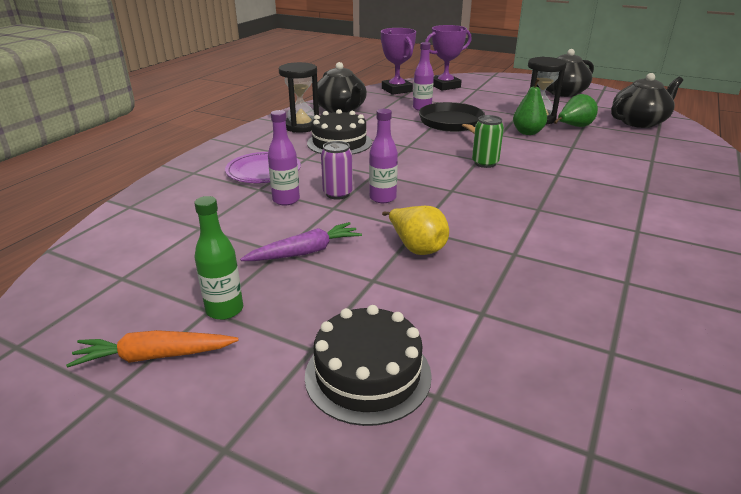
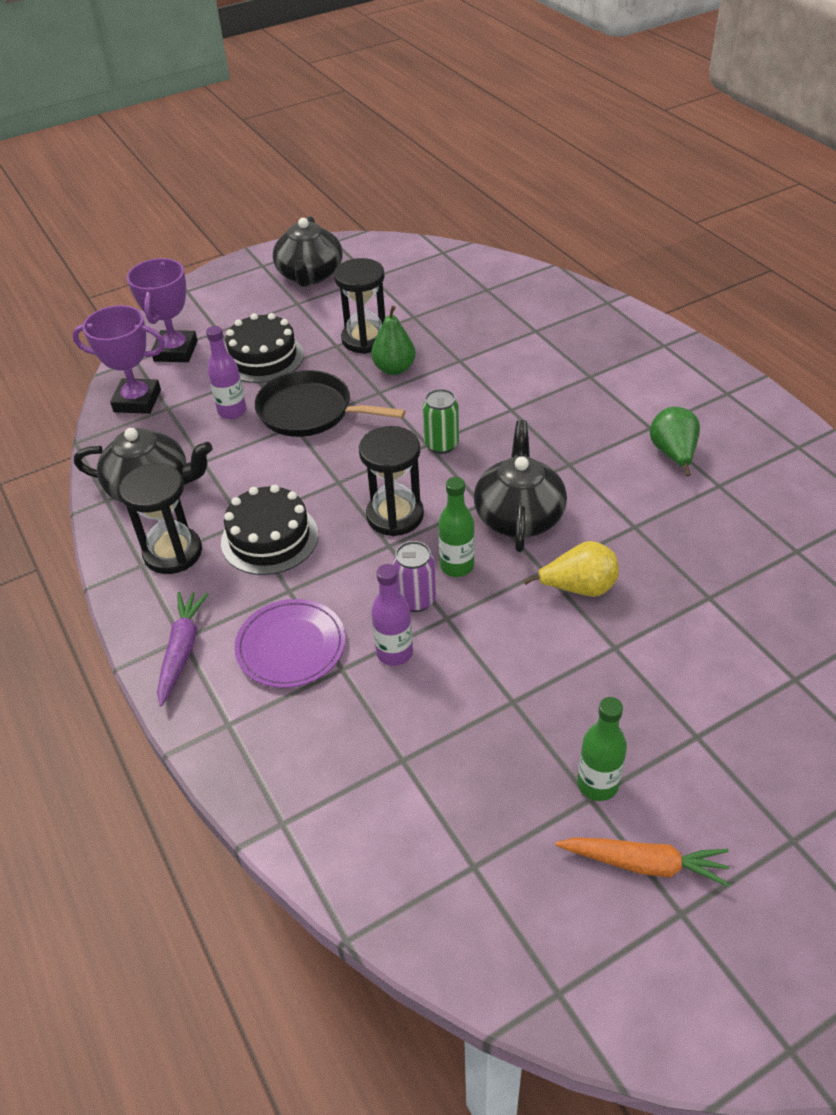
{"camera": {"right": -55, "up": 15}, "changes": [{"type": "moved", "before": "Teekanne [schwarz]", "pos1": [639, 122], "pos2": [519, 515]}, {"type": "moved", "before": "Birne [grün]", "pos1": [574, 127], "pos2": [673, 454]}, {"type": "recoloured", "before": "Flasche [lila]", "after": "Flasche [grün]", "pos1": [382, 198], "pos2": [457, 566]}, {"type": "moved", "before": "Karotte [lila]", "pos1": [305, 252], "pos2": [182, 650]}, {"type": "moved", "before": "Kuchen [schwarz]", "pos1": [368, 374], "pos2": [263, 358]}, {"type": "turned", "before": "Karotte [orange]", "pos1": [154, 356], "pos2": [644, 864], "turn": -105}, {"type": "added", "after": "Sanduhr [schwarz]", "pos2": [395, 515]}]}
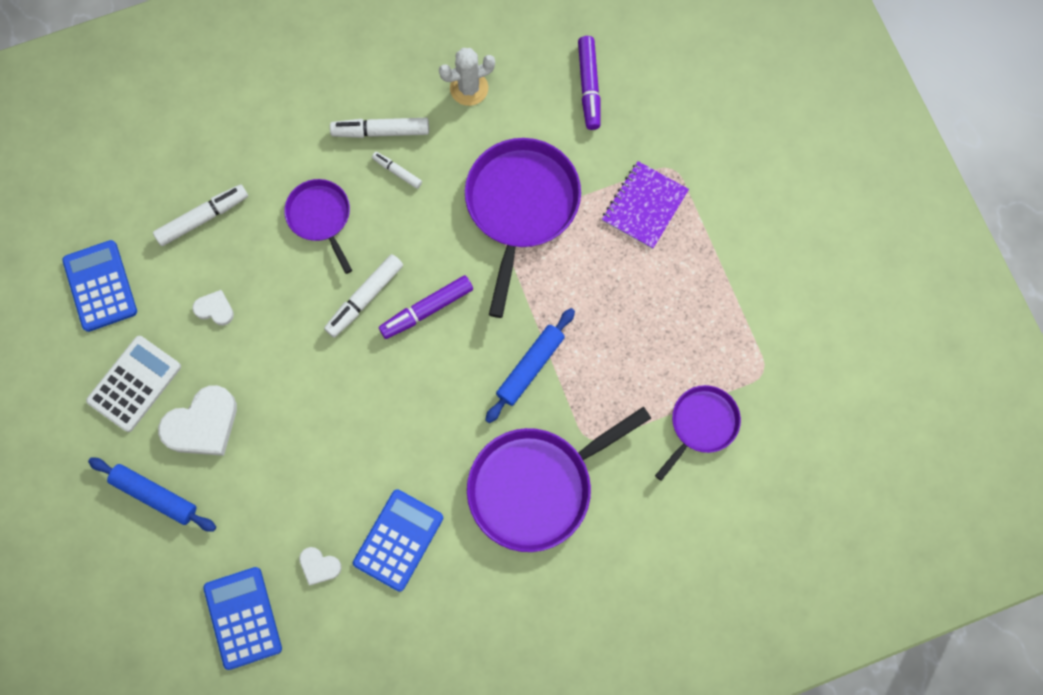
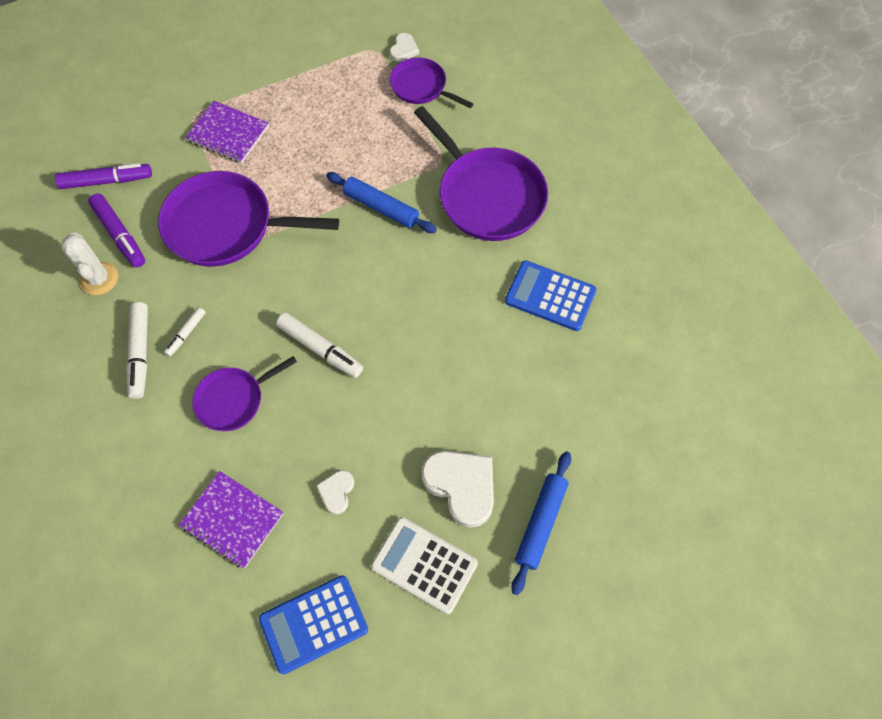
{"camera": {"right": -95, "up": -10}, "changes": [{"type": "replaced", "before": "Filzstift [weiß]", "after": "Notizbuch [lila]", "pos1": [203, 218], "pos2": [232, 520]}, {"type": "moved", "before": "Filzstift [lila]", "pos1": [426, 310], "pos2": [119, 235]}, {"type": "moved", "before": "Herz [weiß]", "pos1": [319, 566], "pos2": [404, 50]}, {"type": "removed", "before": "Taschenrechner [blau]", "pos1": [243, 618]}]}
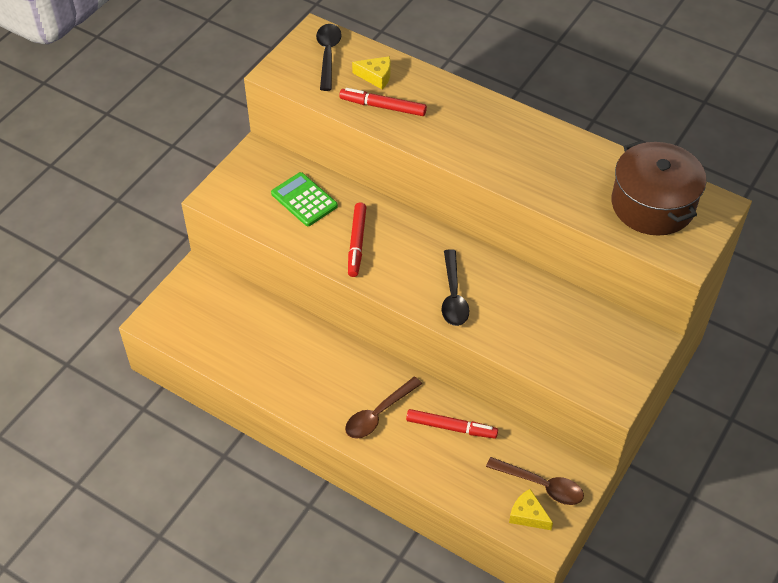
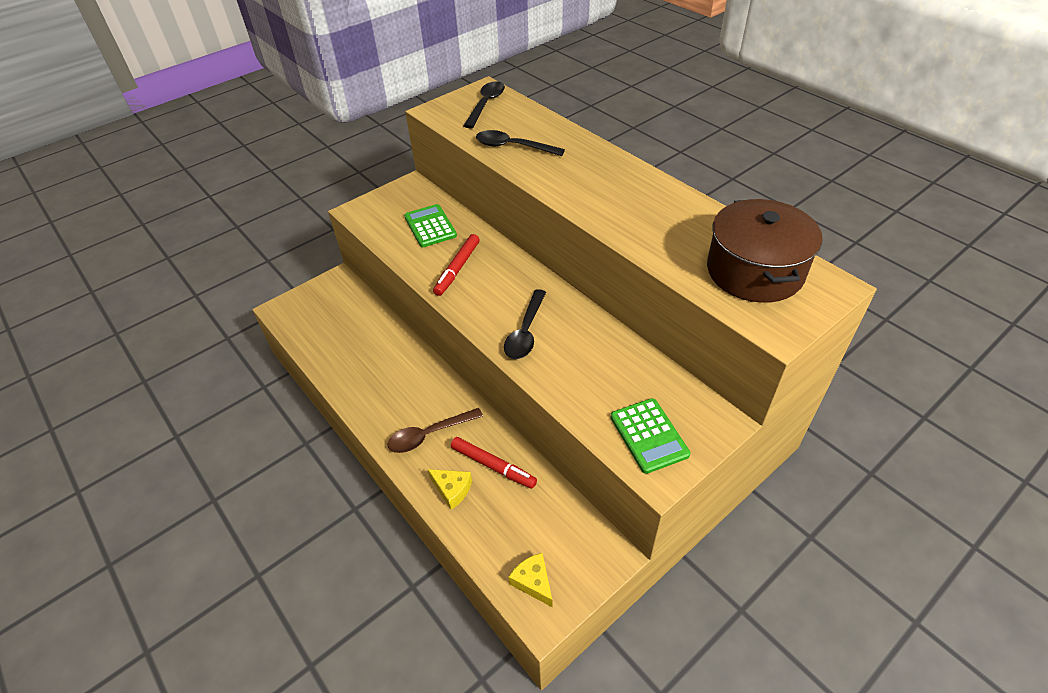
{"camera": {"right": 20, "up": -5}, "changes": [{"type": "moved", "before": "Käse [gelb]", "pos1": [376, 76], "pos2": [452, 490]}, {"type": "replaced", "before": "Filzstift [rot]", "after": "Löffel [schwarz]", "pos1": [383, 107], "pos2": [513, 147]}, {"type": "removed", "before": "Löffel [braun]", "pos1": [541, 485]}, {"type": "added", "after": "Taschenrechner [grün]", "pos2": [649, 435]}]}
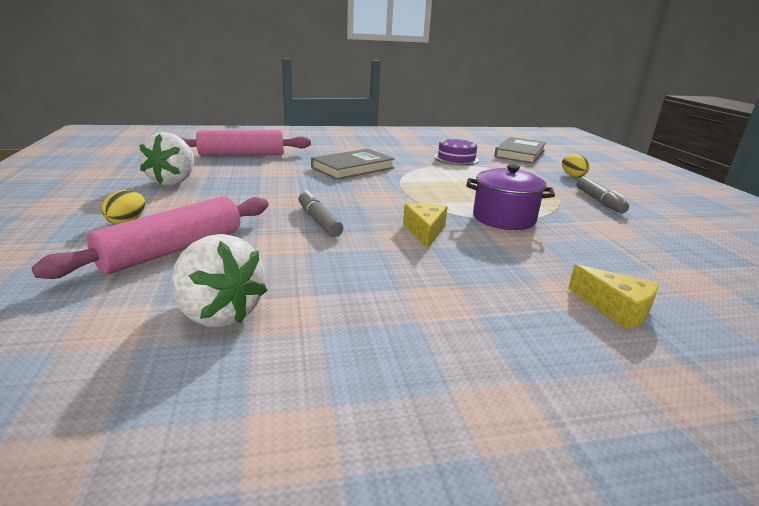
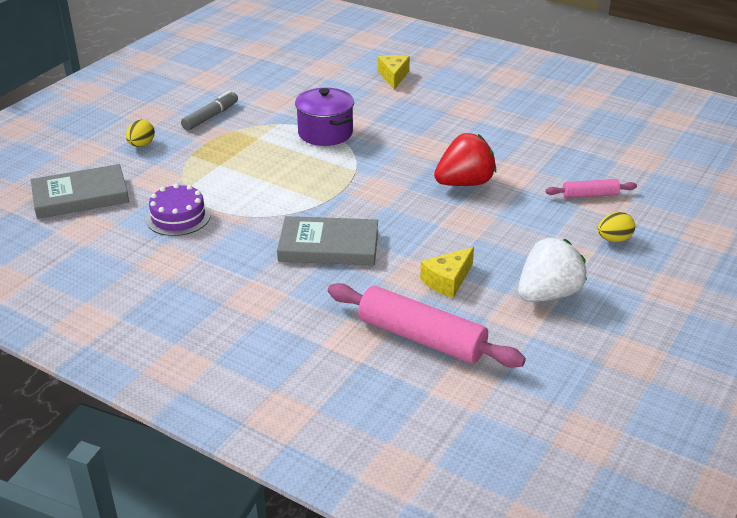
{"camera": {"right": -135, "up": 10}, "changes": [{"type": "replaced", "before": "Filzstift [grau]", "after": "Erdbeere [rot]", "pos1": [319, 221], "pos2": [464, 183]}, {"type": "resized", "before": "Nudelholz [rosa]", "pos1": [173, 250], "pos2": [590, 195], "scale": 0.52}, {"type": "moved", "before": "Käse [gelb]", "pos1": [425, 232], "pos2": [447, 281]}, {"type": "removed", "before": "Erdbeere [weiß]", "pos1": [218, 313]}]}
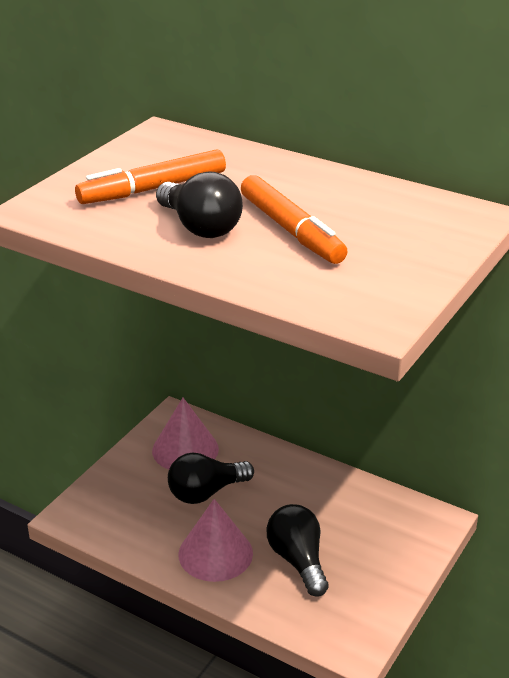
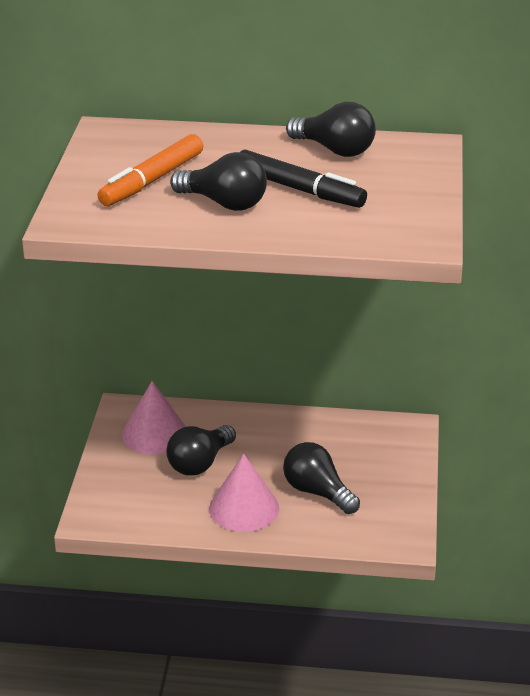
{"camera": {"right": -25, "up": 0}, "changes": [{"type": "recoloured", "before": "Filzstift [orange]", "after": "Filzstift [schwarz]", "pos1": [291, 230], "pos2": [299, 189]}, {"type": "added", "after": "Glühbirne [schwarz]", "pos2": [334, 150]}]}
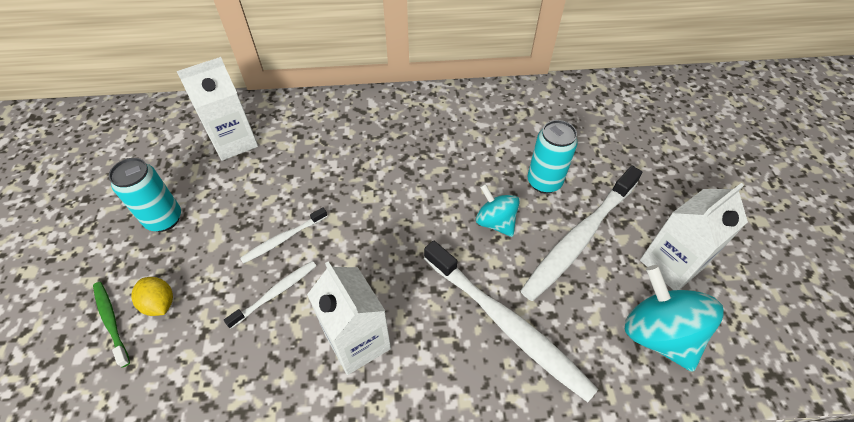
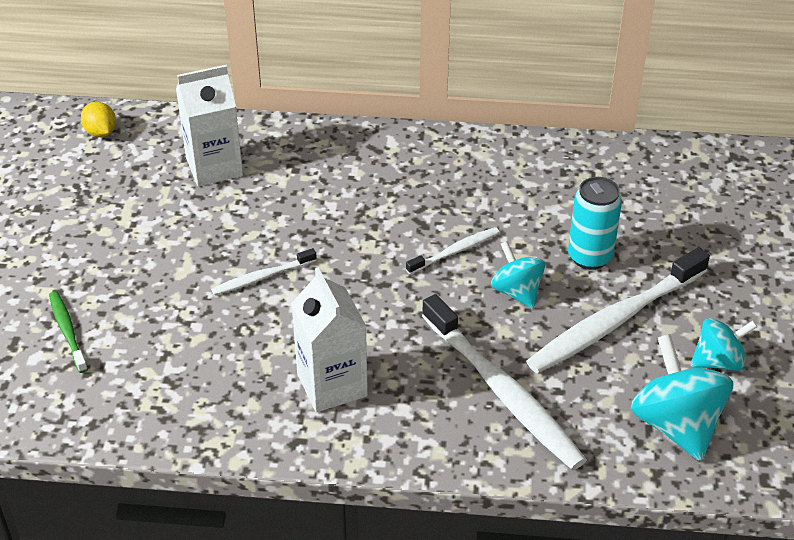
{"camera": {"right": 10, "up": -10}, "changes": [{"type": "removed", "before": "Dose [türkis]", "pos1": [164, 219]}, {"type": "replaced", "before": "Getränkekarton [weiß]", "after": "Kreisel [türkis]", "pos1": [671, 264], "pos2": [718, 361]}, {"type": "moved", "before": "Zahnbürste [weiß]", "pos1": [275, 293], "pos2": [455, 251]}, {"type": "moved", "before": "Zitrone [gelb]", "pos1": [160, 303], "pos2": [101, 132]}]}
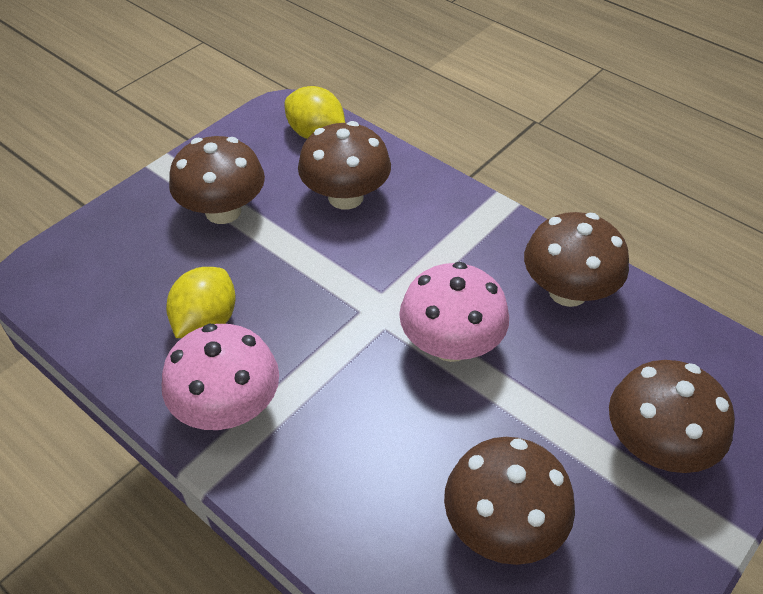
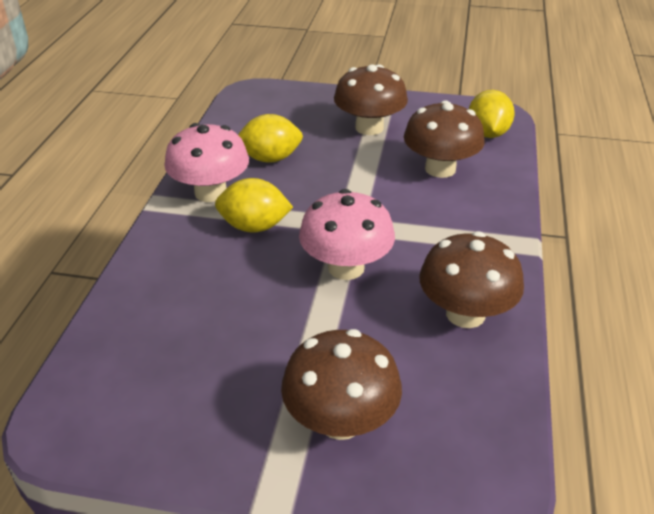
{"camera": {"right": 60, "up": -10}, "changes": [{"type": "removed", "before": "Pilz [braun]", "pos1": [502, 526]}, {"type": "added", "after": "Zitrone [gelb]", "pos2": [254, 227]}]}
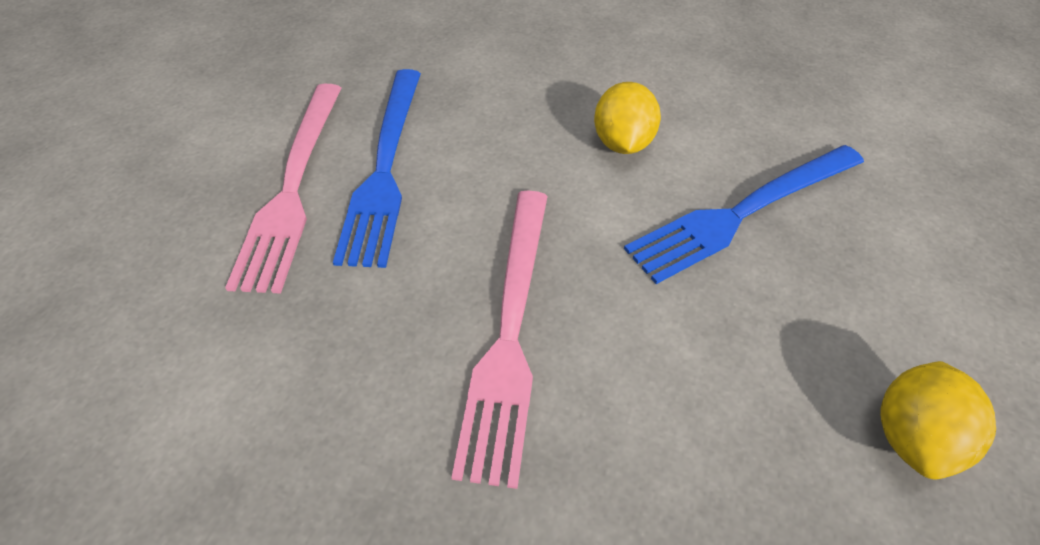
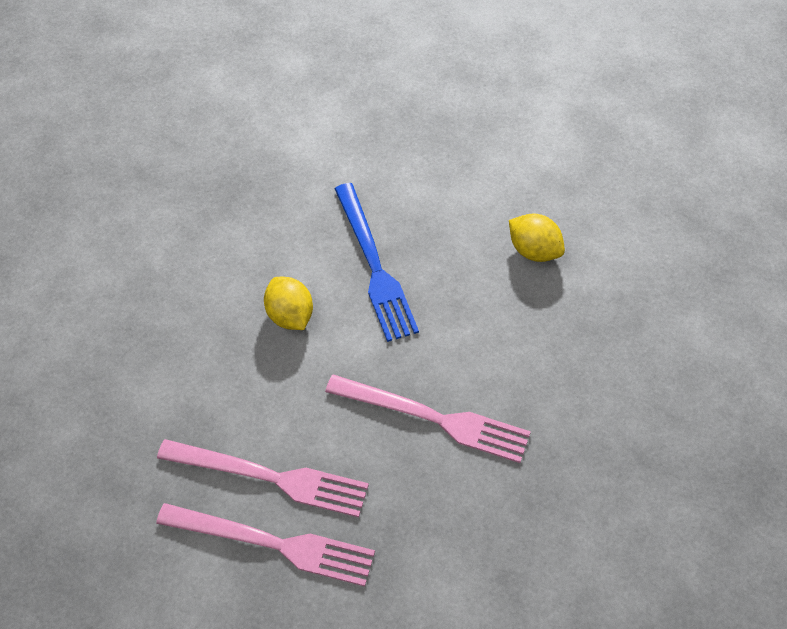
{"camera": {"right": -75, "up": 5}, "changes": [{"type": "recoloured", "before": "Gabel [blau]", "after": "Gabel [rosa]", "pos1": [385, 167], "pos2": [270, 477]}, {"type": "turned", "before": "Zitrone [gelb]", "pos1": [622, 143], "pos2": [290, 315], "turn": 45}]}
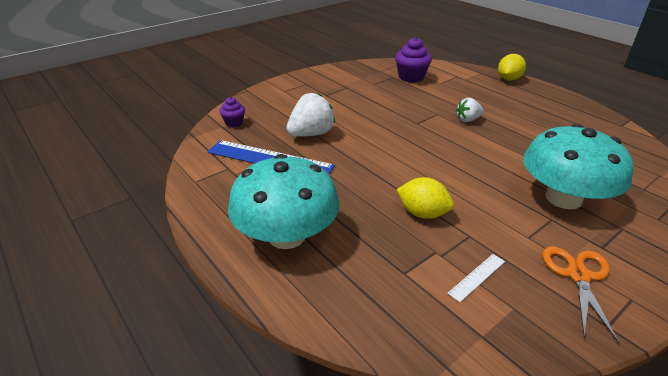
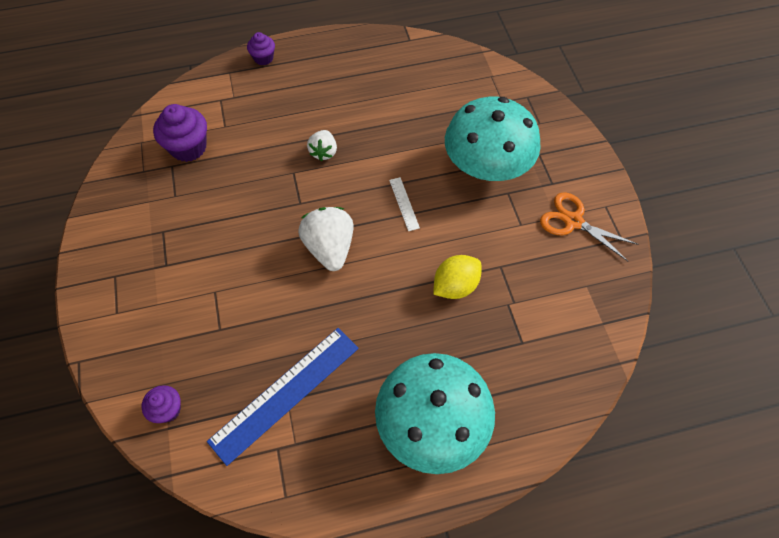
{"camera": {"right": -65, "up": 25}, "changes": [{"type": "replaced", "before": "Zitrone [gelb]", "after": "Muffin [lila]", "pos1": [508, 79], "pos2": [263, 58]}, {"type": "moved", "before": "Erdbeere [weiß]", "pos1": [311, 134], "pos2": [329, 248]}, {"type": "moved", "before": "Lineal [weiß]", "pos1": [477, 277], "pos2": [404, 203]}]}
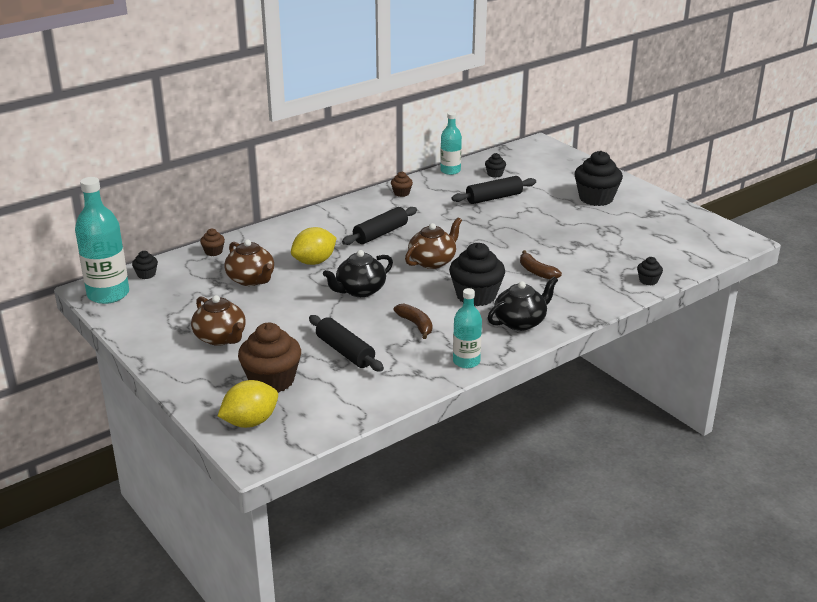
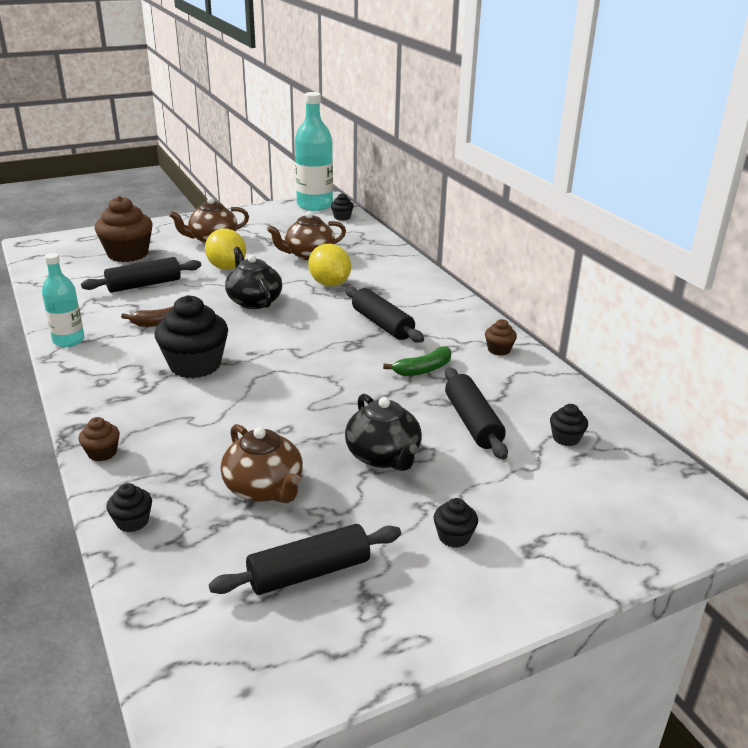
{"camera": {"right": 100, "up": 0}, "changes": [{"type": "removed", "before": "Flasche [türkis]", "pos1": [450, 171]}, {"type": "resized", "before": "Muffin [schwarz]", "pos1": [596, 198], "pos2": [454, 537], "scale": 0.47}, {"type": "moved", "before": "Teekanne [braun]", "pos1": [433, 261], "pos2": [264, 488]}, {"type": "moved", "before": "Muffin [braun]", "pos1": [213, 252], "pos2": [102, 453]}, {"type": "removed", "before": "Banane [braun]", "pos1": [536, 271]}, {"type": "moved", "before": "Teekanne [schwarz]", "pos1": [521, 322], "pos2": [383, 456]}, {"type": "moved", "before": "Zitrone [gelb]", "pos1": [250, 422], "pos2": [227, 267]}, {"type": "added", "after": "Banane [grün]", "pos2": [423, 369]}, {"type": "added", "after": "Nudelholz [schwarz]", "pos2": [309, 572]}]}
